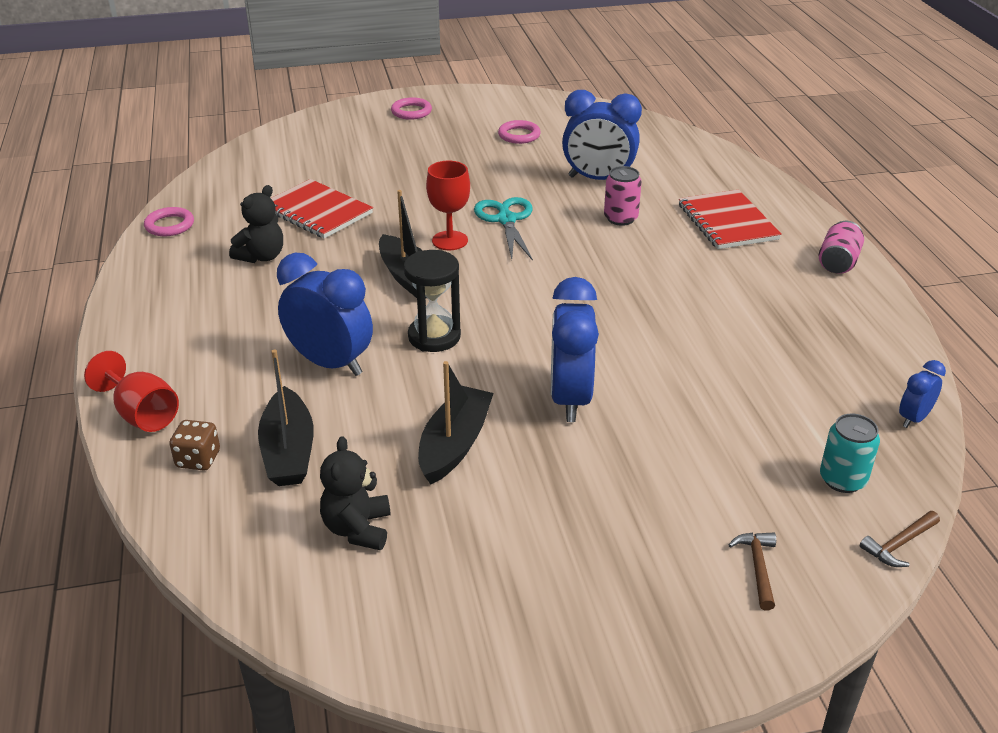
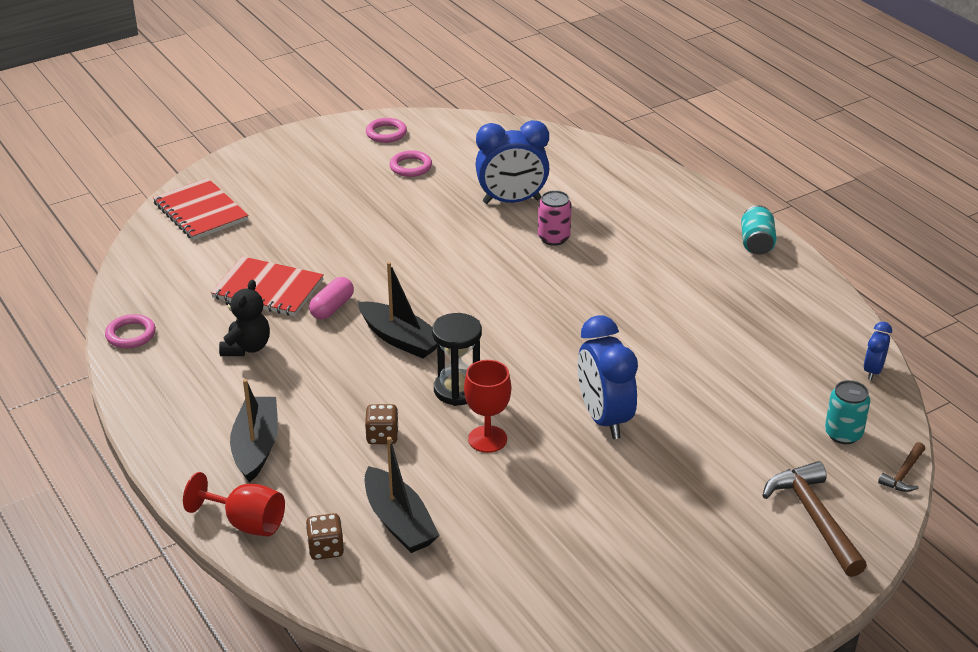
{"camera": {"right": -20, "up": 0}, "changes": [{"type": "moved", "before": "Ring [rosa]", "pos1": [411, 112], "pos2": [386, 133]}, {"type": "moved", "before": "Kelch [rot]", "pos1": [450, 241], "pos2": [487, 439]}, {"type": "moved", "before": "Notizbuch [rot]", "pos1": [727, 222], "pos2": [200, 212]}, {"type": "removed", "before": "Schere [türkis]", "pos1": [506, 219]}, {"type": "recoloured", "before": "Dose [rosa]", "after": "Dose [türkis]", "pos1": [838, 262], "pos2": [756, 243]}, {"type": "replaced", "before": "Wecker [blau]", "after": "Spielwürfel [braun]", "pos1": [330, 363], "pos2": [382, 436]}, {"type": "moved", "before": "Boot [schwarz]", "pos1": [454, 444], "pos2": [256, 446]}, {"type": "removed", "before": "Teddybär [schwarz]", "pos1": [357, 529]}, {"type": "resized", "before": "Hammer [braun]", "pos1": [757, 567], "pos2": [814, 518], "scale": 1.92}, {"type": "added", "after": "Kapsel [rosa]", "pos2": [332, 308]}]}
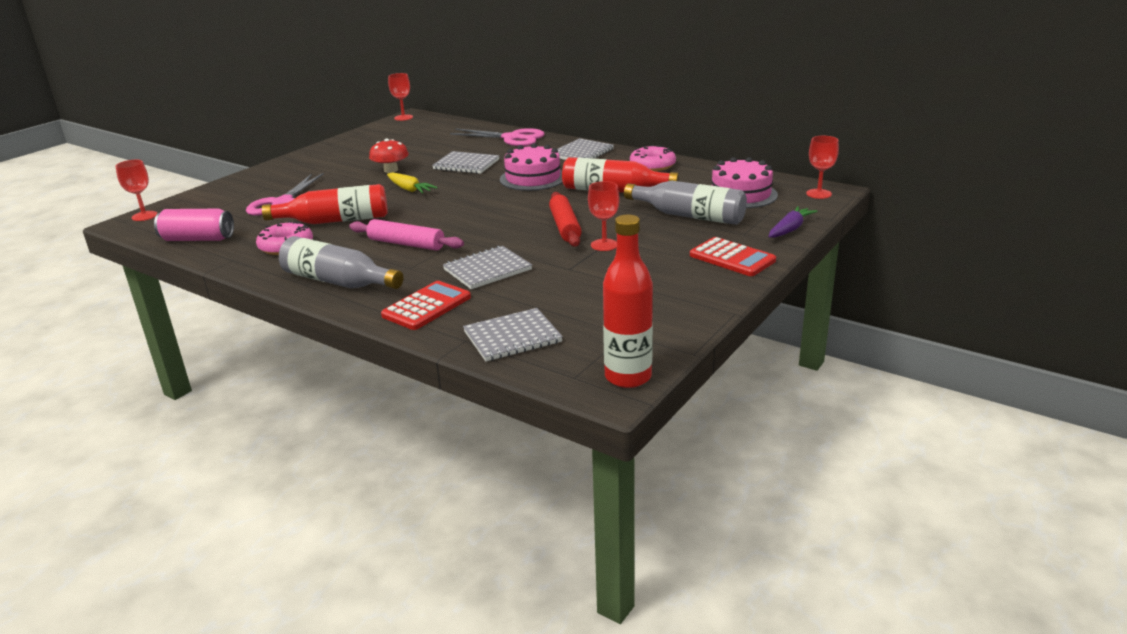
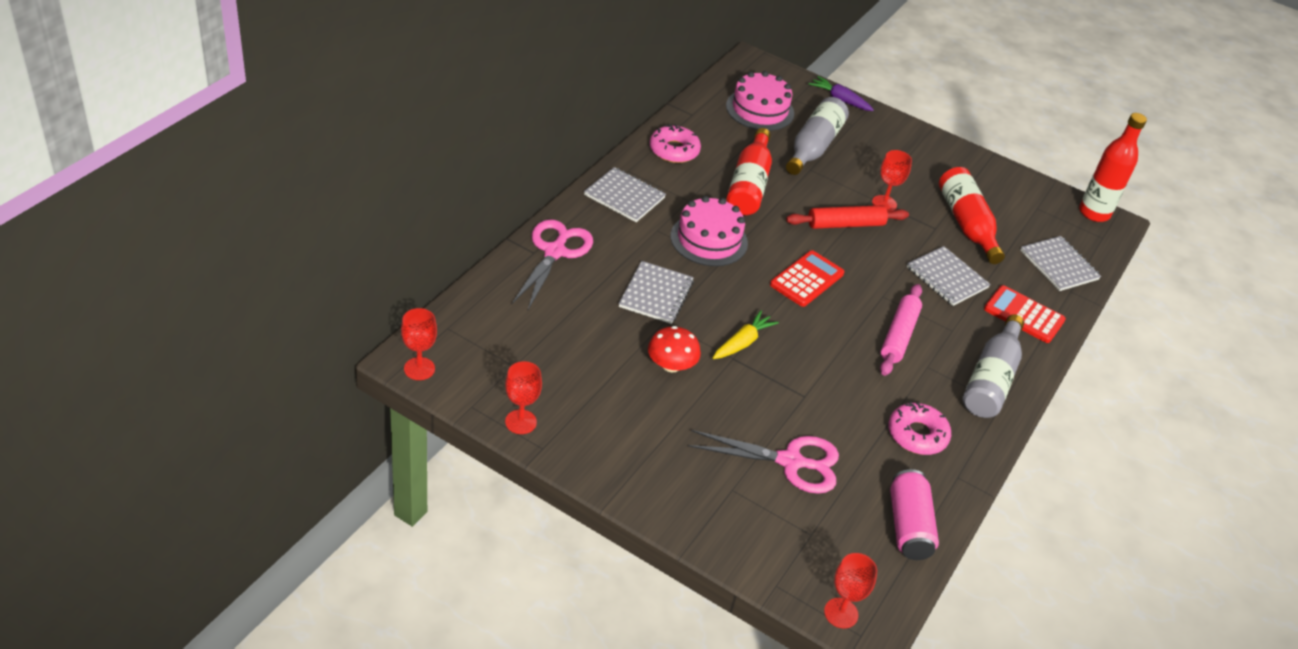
{"camera": {"right": -100, "up": 15}, "changes": [{"type": "moved", "before": "Kelch [rot]", "pos1": [818, 194], "pos2": [520, 422]}, {"type": "moved", "before": "Flasche [rot]", "pos1": [335, 220], "pos2": [966, 224]}, {"type": "moved", "before": "Taschenrechner [rot]", "pos1": [732, 258], "pos2": [806, 279]}]}
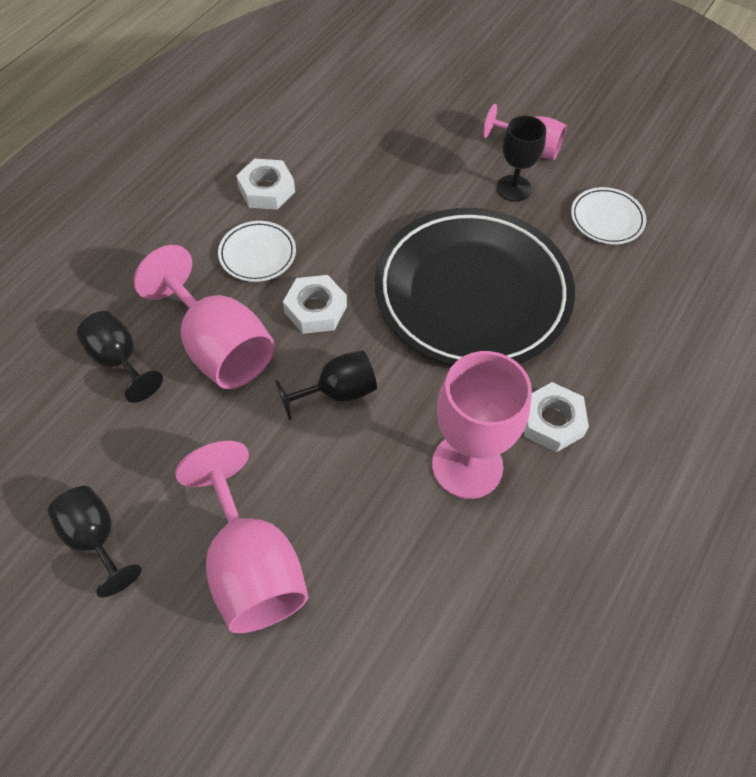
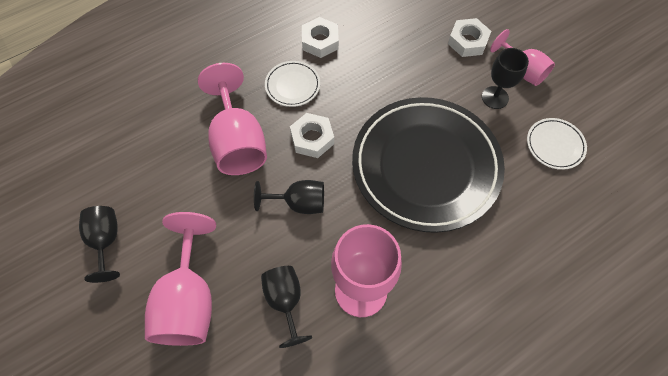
{"camera": {"right": 25, "up": 5}, "changes": [{"type": "moved", "before": "Kelch [schwarz]", "pos1": [119, 360], "pos2": [285, 301]}, {"type": "moved", "before": "Sechskantmutter [weiß]", "pos1": [552, 421], "pos2": [467, 41]}]}
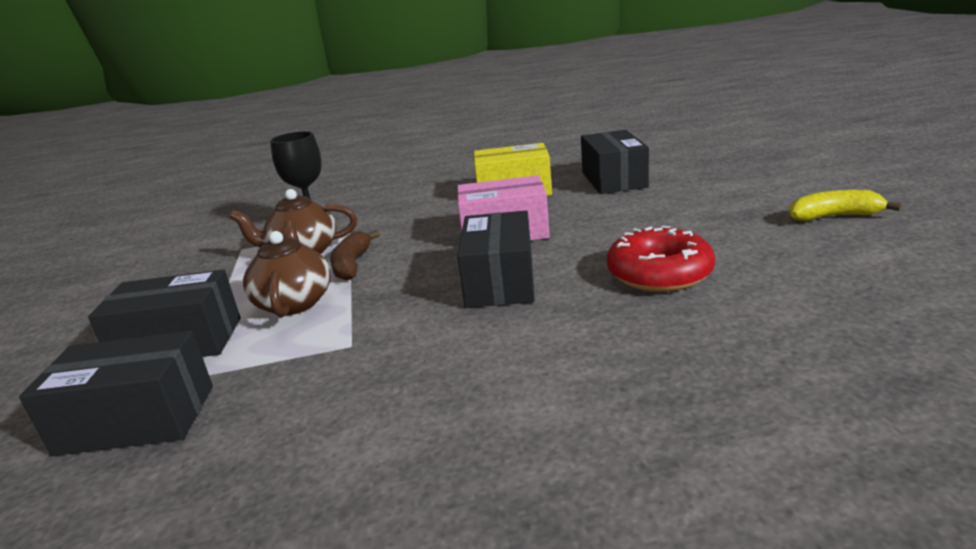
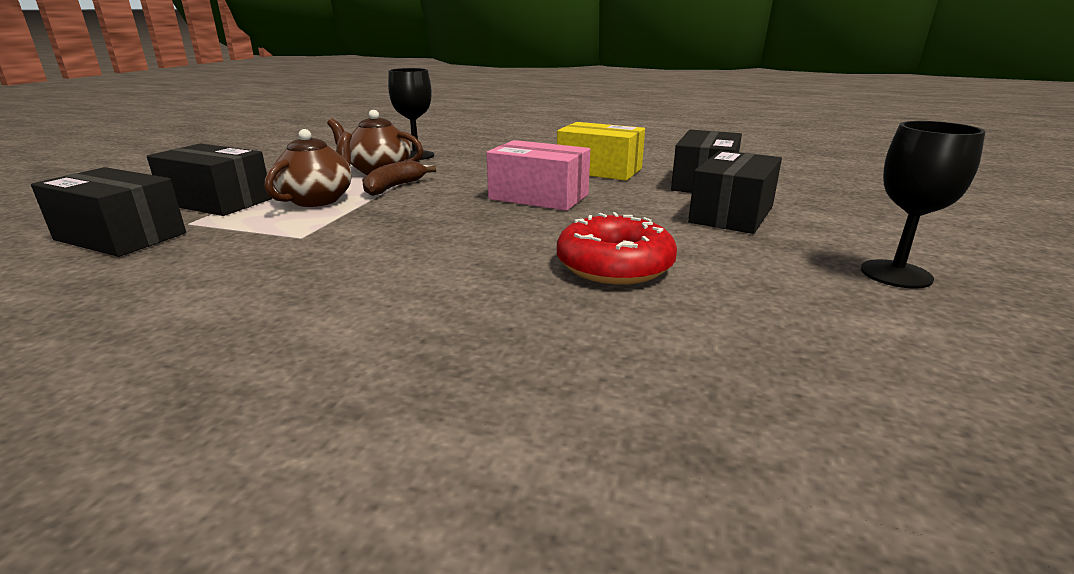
{"camera": {"right": 25, "up": 0}, "changes": [{"type": "replaced", "before": "Banane [gelb]", "after": "Kelch [schwarz]", "pos1": [834, 216], "pos2": [896, 274]}, {"type": "moved", "before": "Schachtel [schwarz]", "pos1": [500, 281], "pos2": [731, 214]}]}
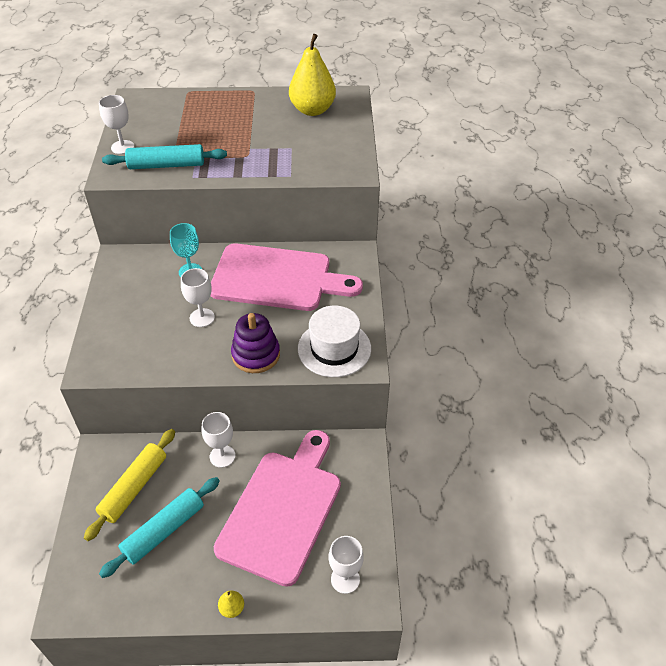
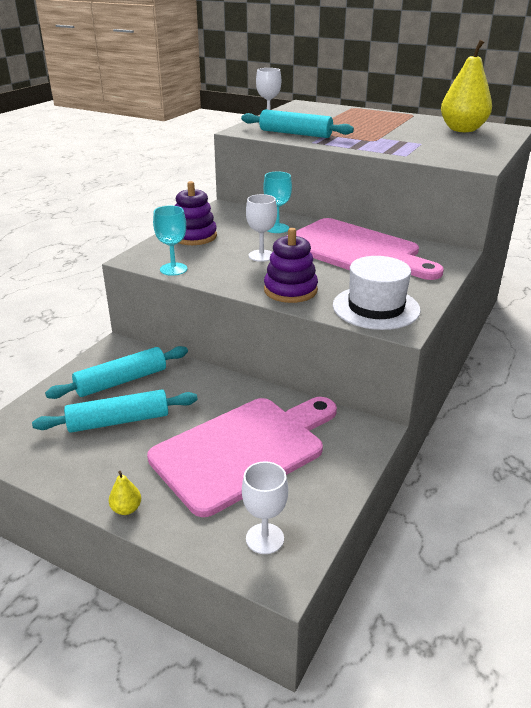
{"camera": {"right": 30, "up": -15}, "changes": [{"type": "removed", "before": "Kelch [weiß]", "pos1": [222, 456]}, {"type": "recoloured", "before": "Nudelholz [gelb]", "after": "Nudelholz [türkis]", "pos1": [134, 488], "pos2": [121, 381]}, {"type": "added", "after": "Stapelspielzeug [lila]", "pos2": [194, 236]}, {"type": "added", "after": "Kelch [türkis]", "pos2": [173, 269]}]}
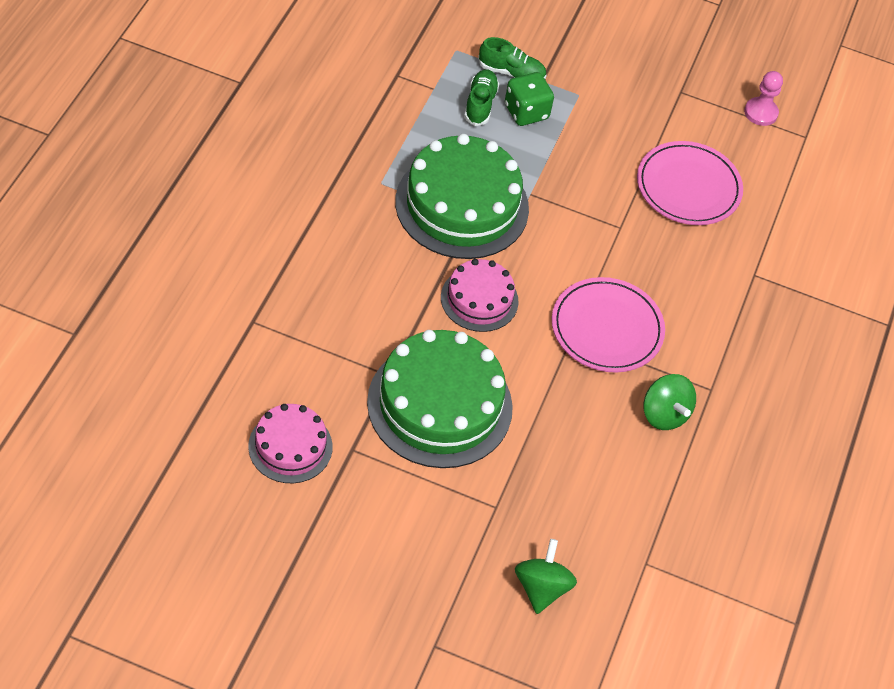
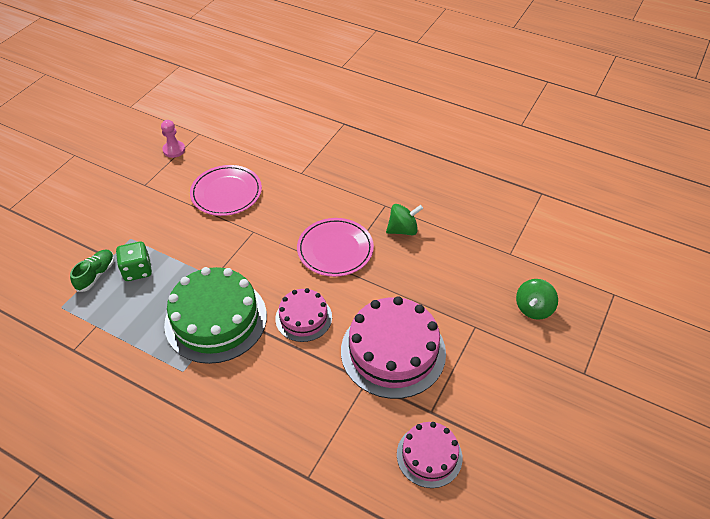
{"camera": {"right": -75, "up": -5}, "changes": [{"type": "removed", "before": "Schuh [grün]", "pos1": [480, 104]}, {"type": "recoloured", "before": "Kuchen [grün]", "after": "Kuchen [rosa]", "pos1": [440, 404], "pos2": [393, 351]}, {"type": "turned", "before": "Kreisel [grün]", "pos1": [541, 588], "pos2": [533, 308], "turn": -75}]}
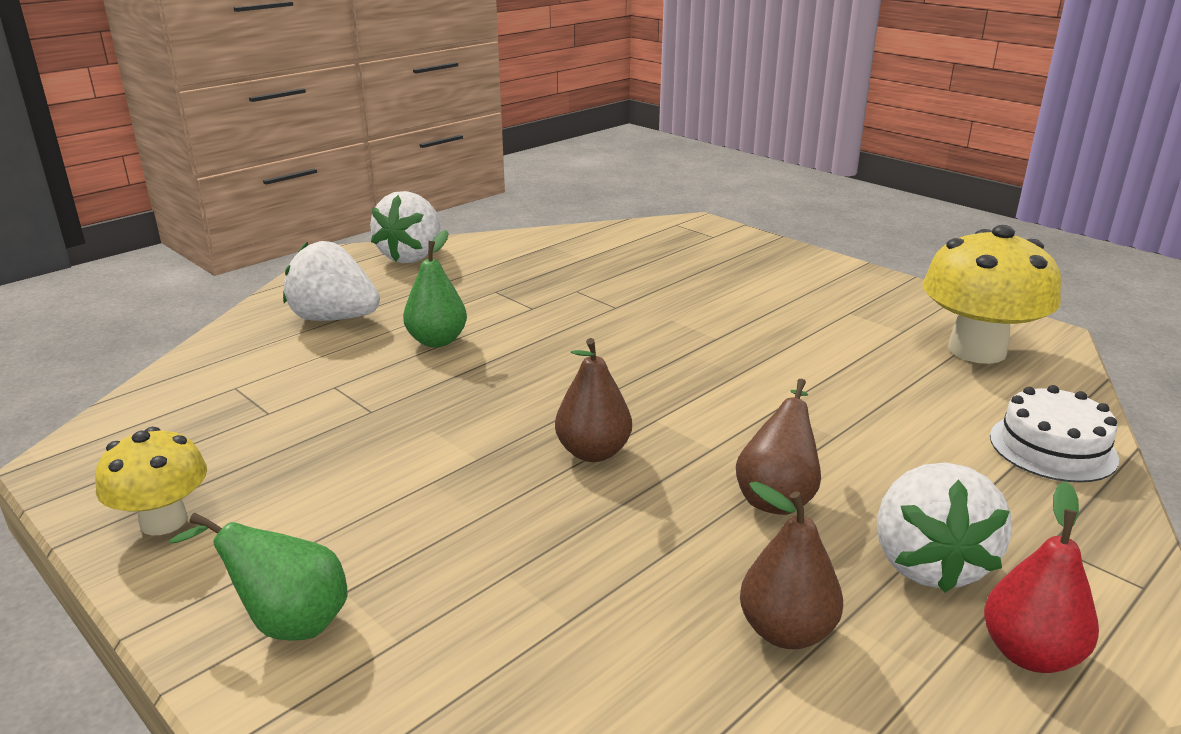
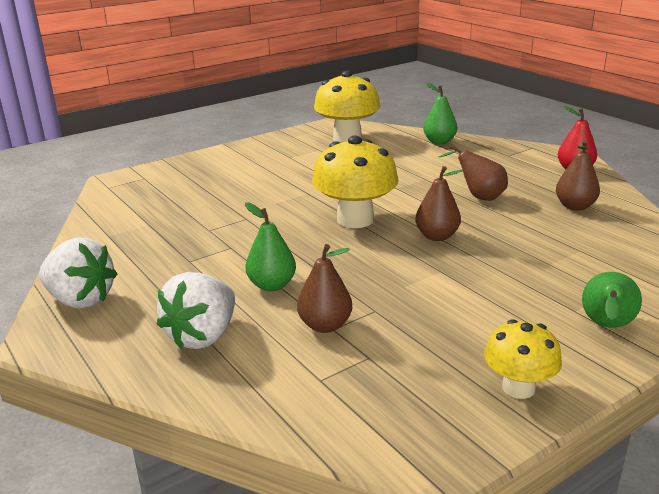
{"camera": {"right": -80, "up": 0}, "changes": [{"type": "replaced", "before": "Kuchen [weiß]", "after": "Birne [grün]", "pos1": [1052, 447], "pos2": [439, 142]}, {"type": "removed", "before": "Erdbeere [weiß]", "pos1": [928, 563]}, {"type": "added", "after": "Pilz [gelb]", "pos2": [355, 219]}, {"type": "added", "after": "Birne [braun]", "pos2": [325, 325]}]}
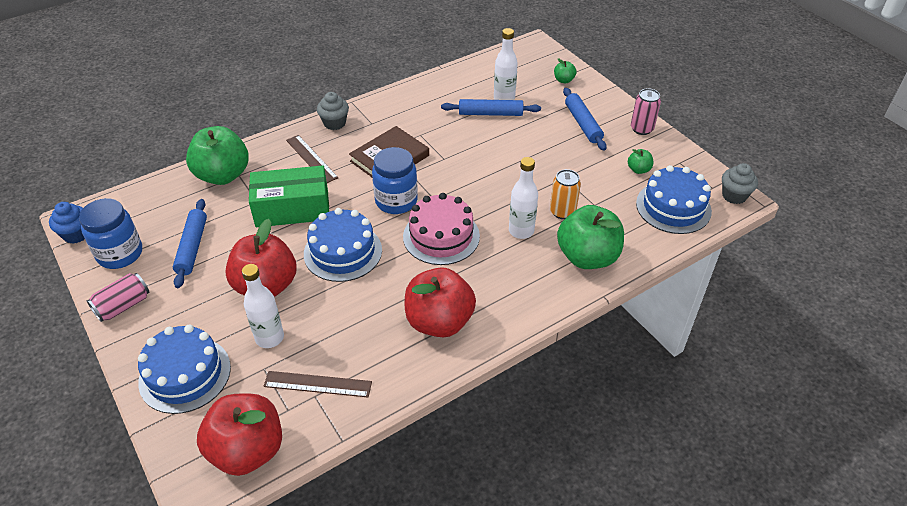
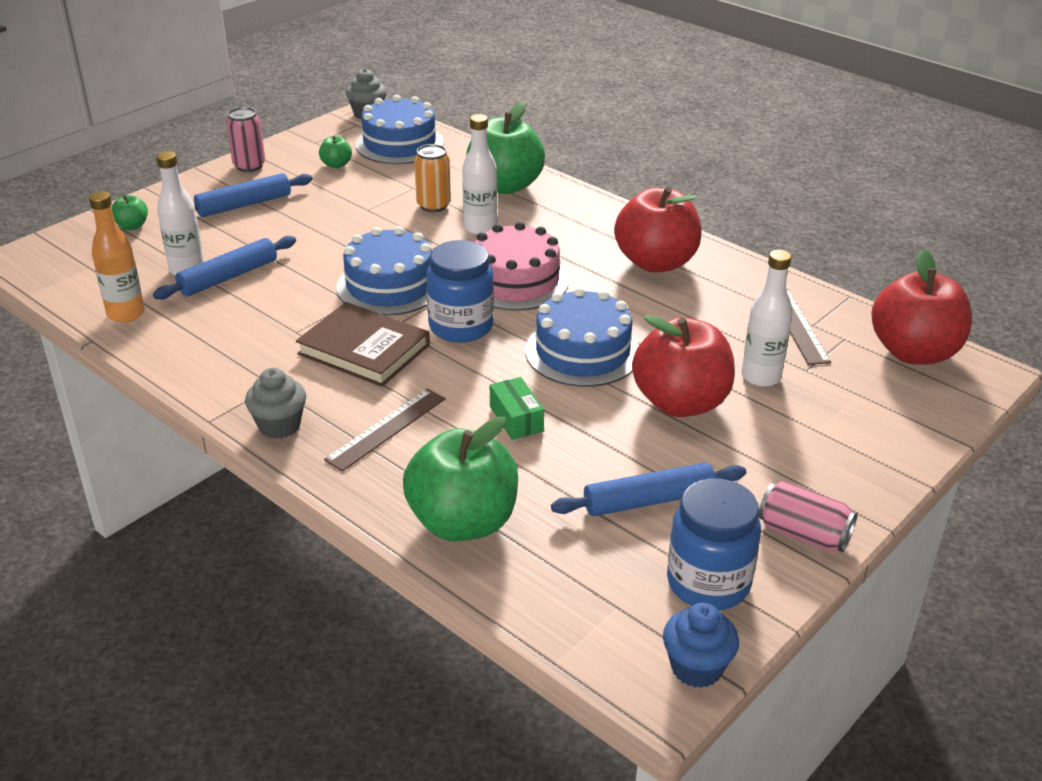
{"camera": {"right": -105, "up": -10}, "changes": [{"type": "turned", "before": "Nudelholz [blau]", "pos1": [490, 113], "pos2": [228, 277], "turn": 60}, {"type": "resized", "before": "Schachtel [grün]", "pos1": [292, 209], "pos2": [516, 419], "scale": 0.48}, {"type": "moved", "before": "Kuchen [blau]", "pos1": [185, 374], "pos2": [390, 285]}, {"type": "added", "after": "Flasche [orange]", "pos2": [126, 314]}]}
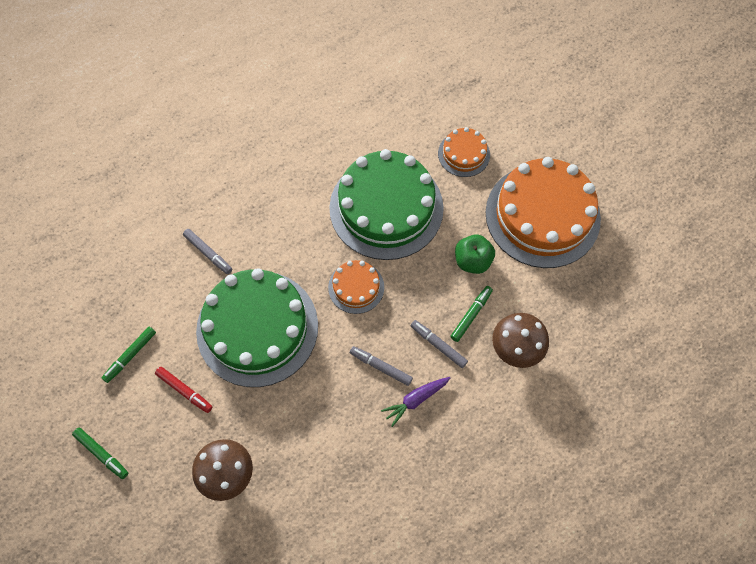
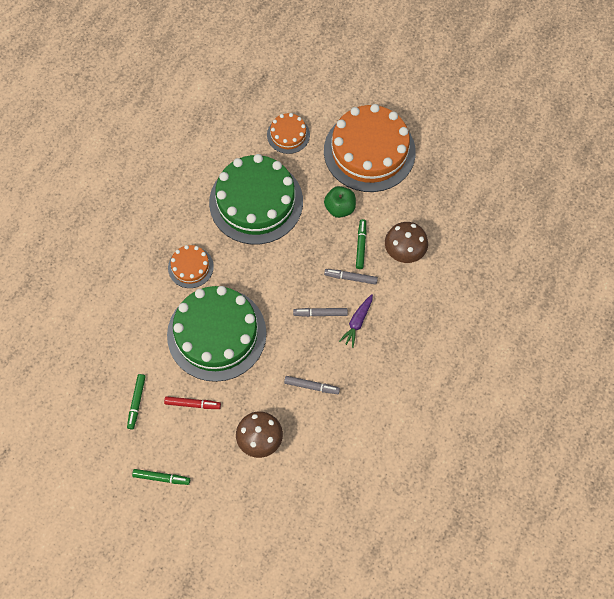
{"camera": {"right": -30, "up": 0}, "changes": [{"type": "moved", "before": "Filzstift [grau]", "pos1": [208, 253], "pos2": [311, 386]}, {"type": "moved", "before": "Kuchen [orange]", "pos1": [356, 287], "pos2": [190, 267]}]}
